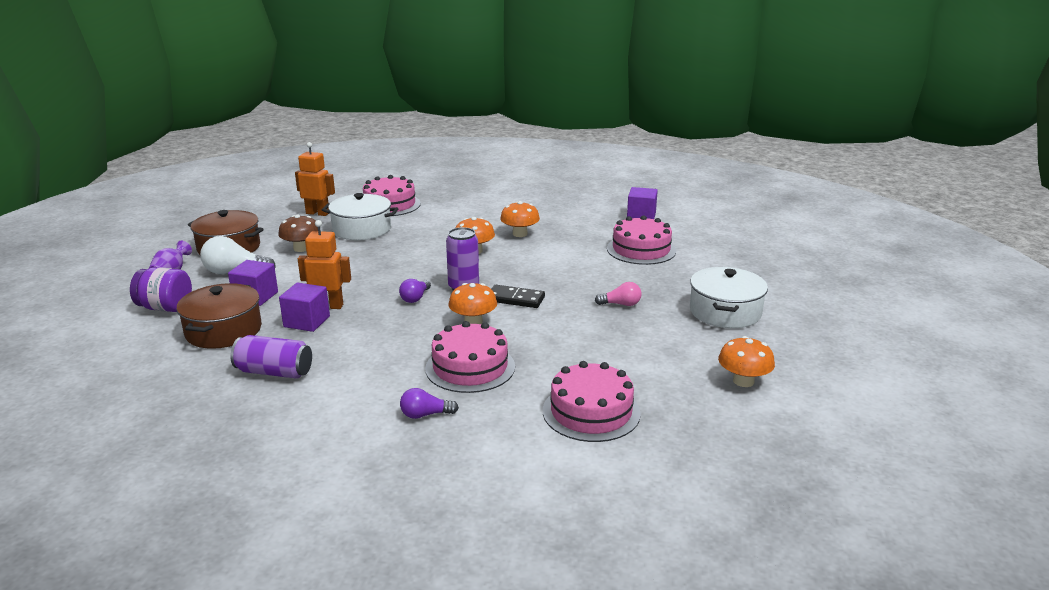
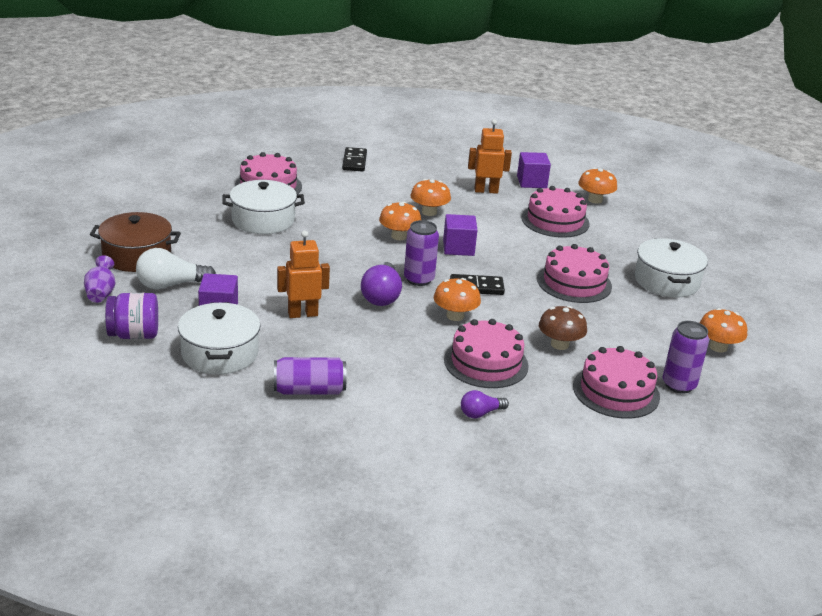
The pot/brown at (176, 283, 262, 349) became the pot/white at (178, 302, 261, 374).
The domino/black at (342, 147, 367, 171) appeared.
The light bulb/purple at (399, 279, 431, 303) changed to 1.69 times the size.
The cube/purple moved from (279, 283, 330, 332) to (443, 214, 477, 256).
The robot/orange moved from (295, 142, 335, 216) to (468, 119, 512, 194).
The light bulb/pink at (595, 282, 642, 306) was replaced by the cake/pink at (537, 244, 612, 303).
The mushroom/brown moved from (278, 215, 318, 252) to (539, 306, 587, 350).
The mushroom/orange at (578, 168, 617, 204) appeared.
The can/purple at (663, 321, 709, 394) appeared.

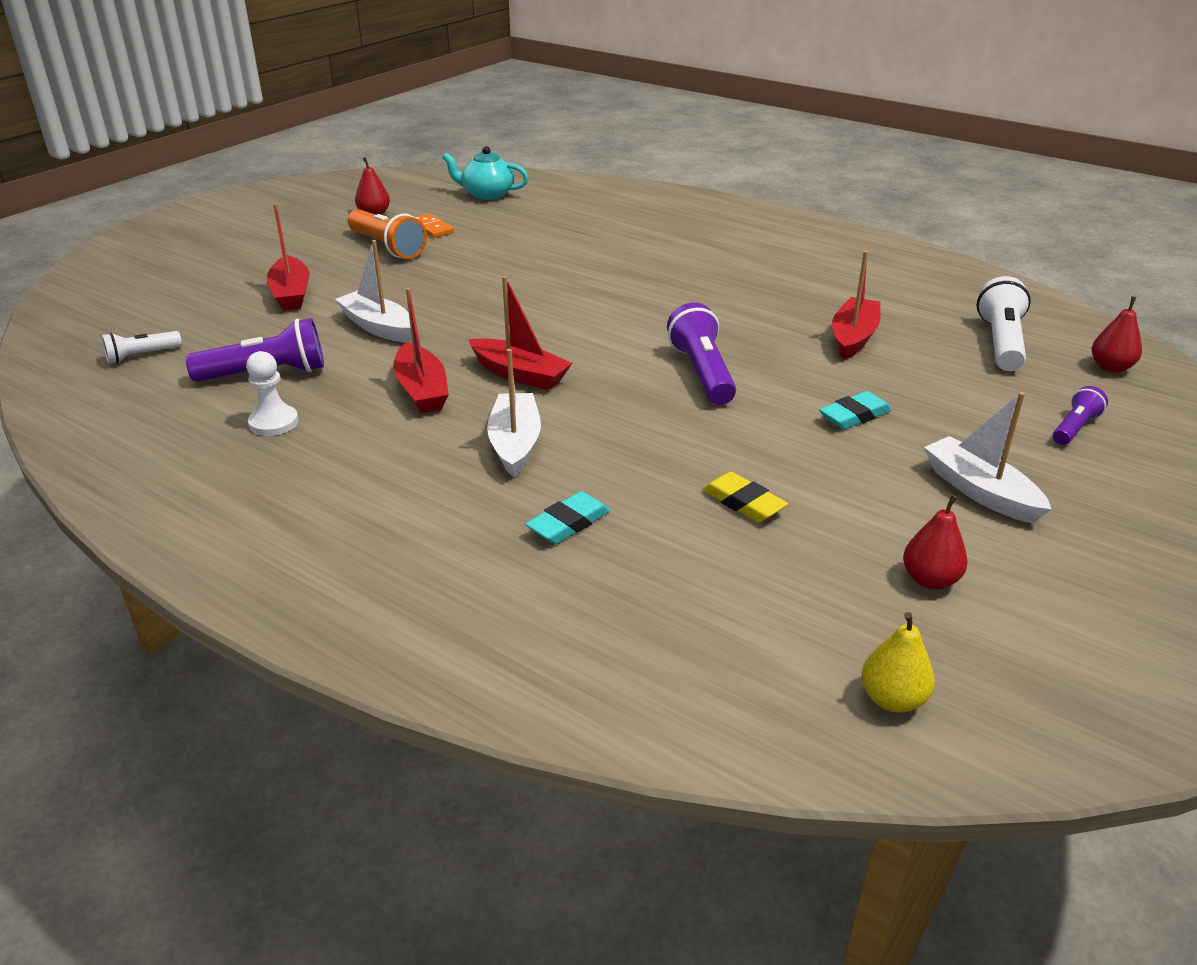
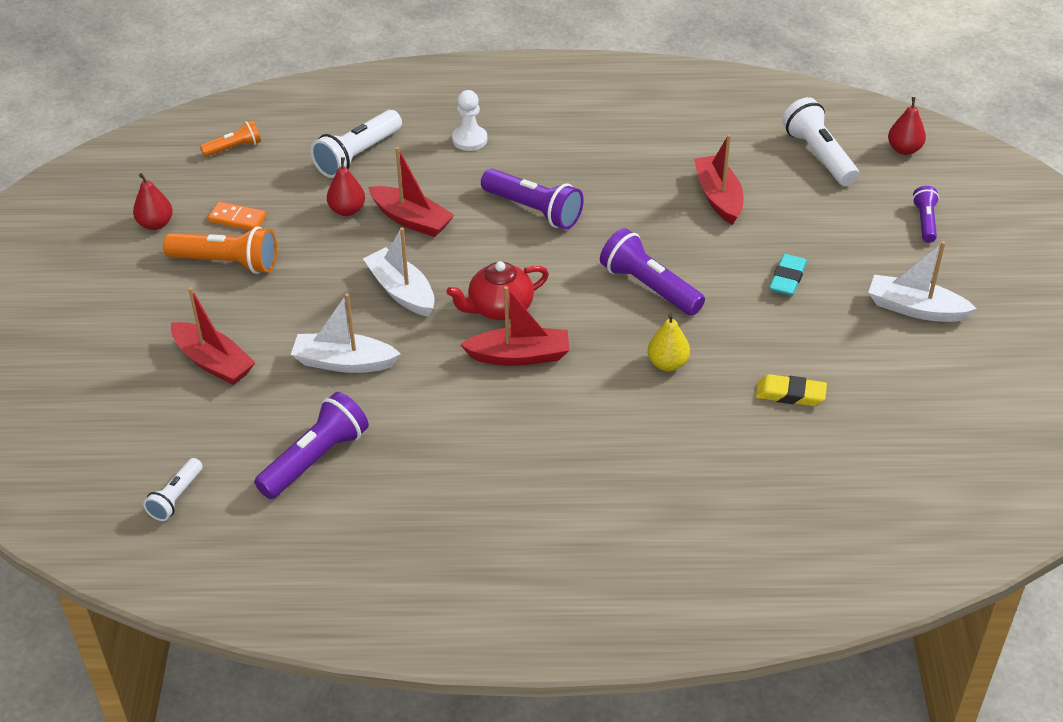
The teapot/turquoise at (442, 146, 529, 200) was replaced by the flashlight/orange at (200, 120, 261, 157).
The flashlight/white at (310, 110, 402, 178) appeared.
The pear/red moved from (903, 495, 968, 589) to (327, 157, 365, 216).
The boat/white moved from (487, 349, 541, 477) to (363, 227, 435, 317).
The boat/red moved from (393, 288, 449, 413) to (368, 147, 454, 237).
The teapot/red at (446, 261, 549, 320) appeared.
The pawn/white moved from (246, 351, 298, 436) to (452, 90, 487, 151).
The flashlight/purple at (481, 169, 584, 229) appeared.
The pear/yellow moved from (861, 612, 935, 713) to (648, 313, 690, 371).
The eraser/turquoise at (525, 491, 610, 544) disappeared.

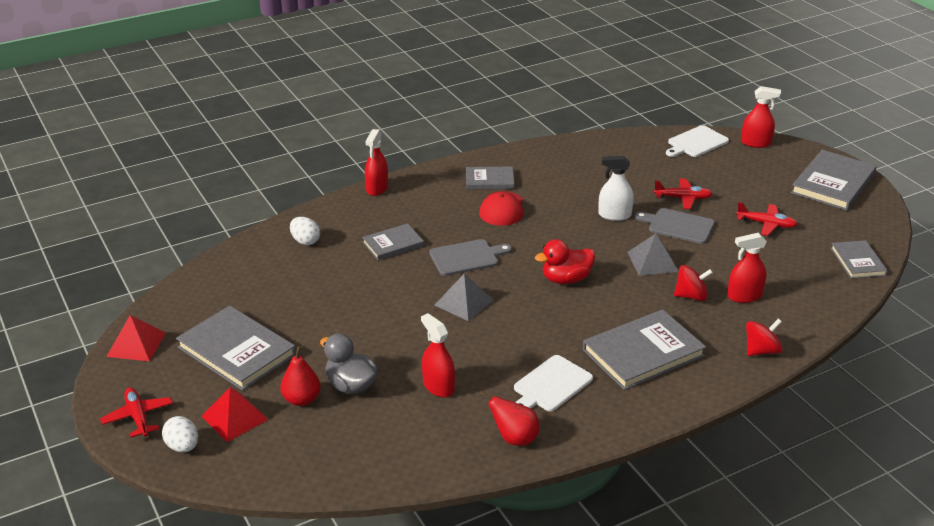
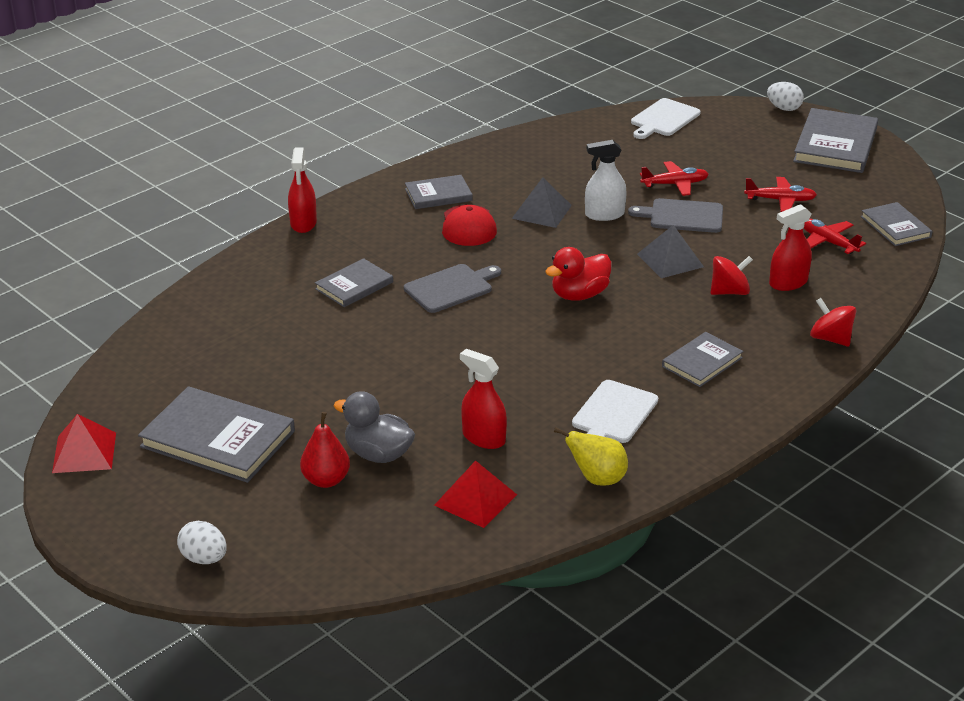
The pyramid/red moved from (201, 387, 269, 442) to (434, 461, 517, 528).
The pyramid/grey moved from (435, 274, 494, 321) to (512, 177, 572, 228).
The pear/red at (480, 391, 540, 446) became the pear/yellow at (554, 427, 628, 486).
The book/grey at (583, 309, 706, 390) changed to 0.58 times the size.
The egg/white moved from (290, 217, 320, 245) to (767, 82, 804, 111).
The plane/red moved from (100, 387, 173, 438) to (803, 219, 866, 254).
The spinning top/red at (746, 319, 783, 356) turned 90 degrees counterclockwise.
The spray bottle/red at (741, 86, 781, 148) disappeared.

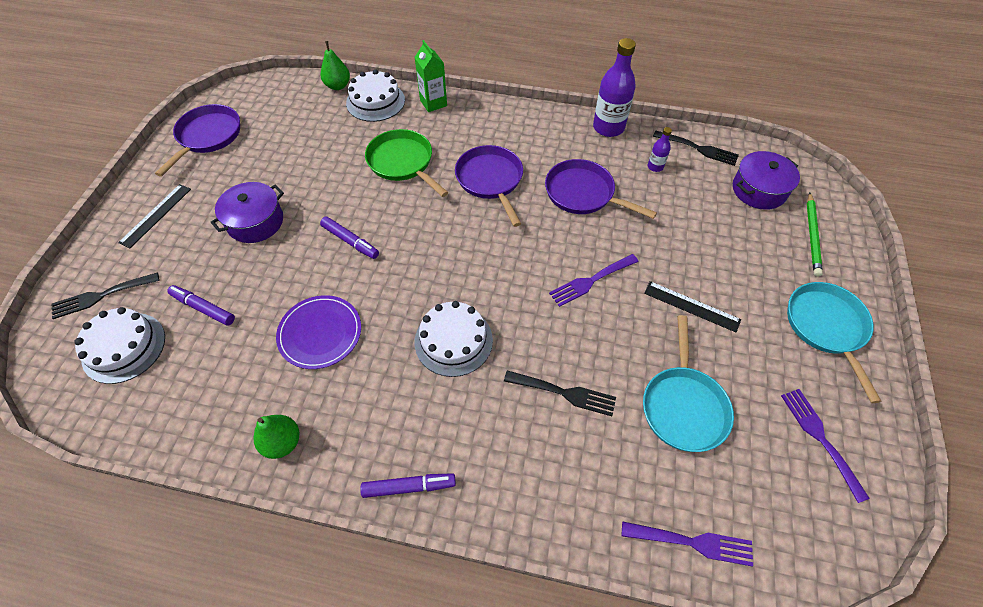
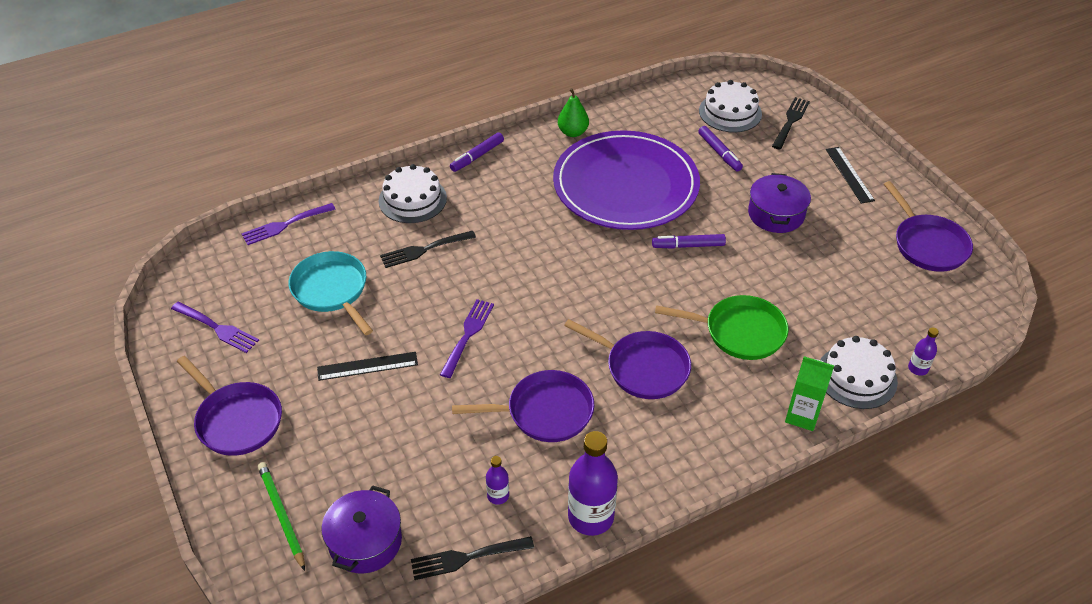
The pan/turquoise at (787, 282, 881, 403) became the pan/purple at (177, 356, 282, 456).
The cake/white moved from (415, 301, 493, 377) to (379, 164, 447, 223).
The plate/purple at (276, 295, 361, 369) changed to 2.02 times the size.
The marker/purple at (167, 285, 235, 326) turned 75 degrees clockwise.
The pear/green at (321, 41, 350, 90) was replaced by the bottle/purple at (908, 327, 939, 376).

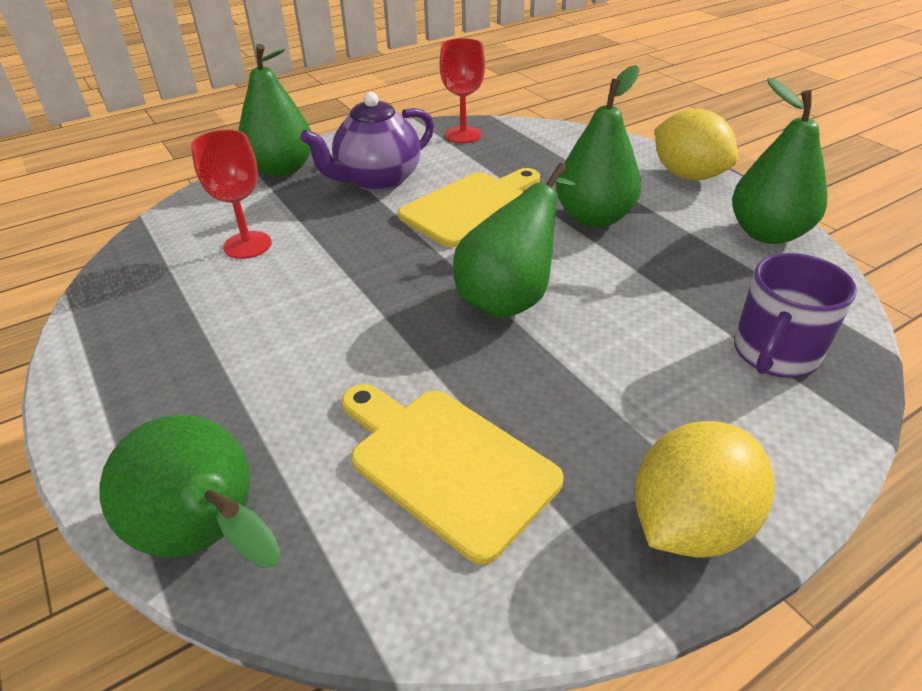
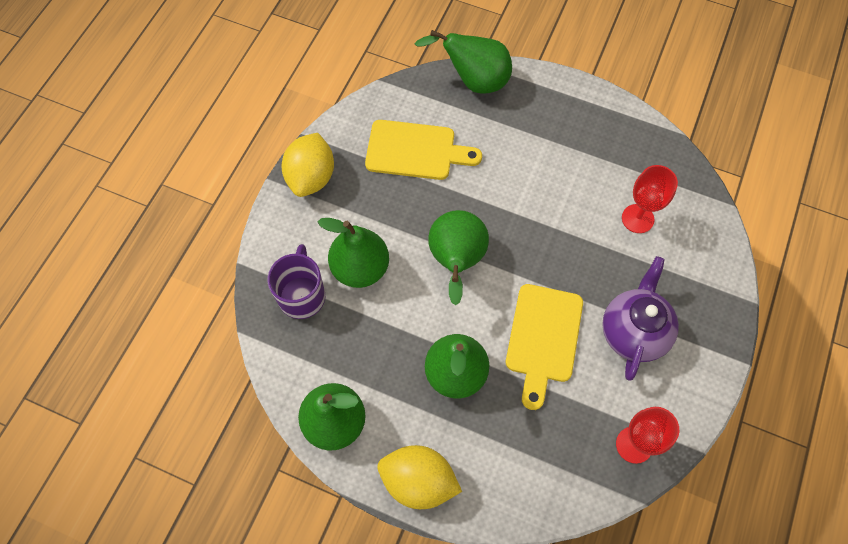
The pear/green moved from (238, 44, 311, 177) to (318, 218, 389, 288).

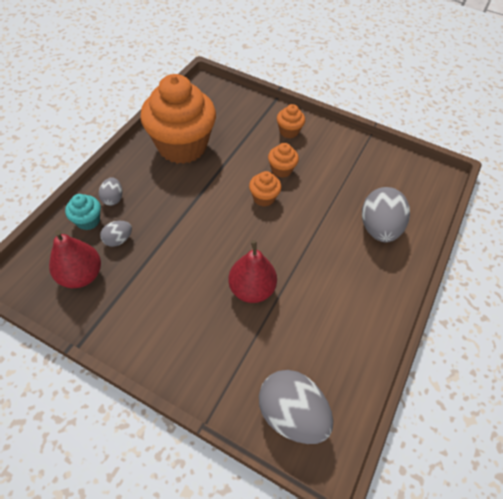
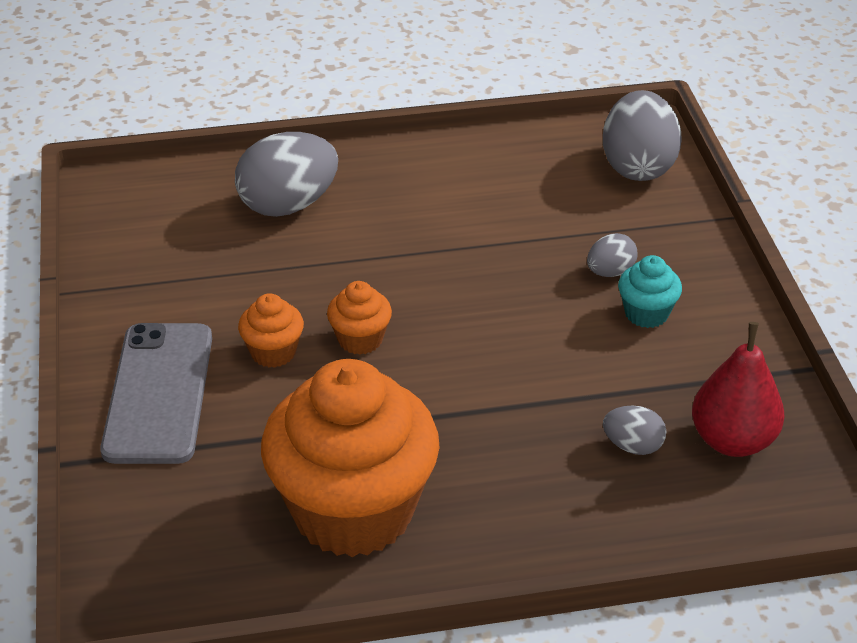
The cupcake/orange at (277, 104, 305, 138) was replaced by the phone/grey at (100, 323, 212, 464).
The egg/grey moved from (99, 177, 123, 206) to (587, 233, 637, 277).
The cupcake/turquoise moved from (65, 194, 101, 230) to (618, 255, 682, 328).
The pear/red at (228, 240, 277, 303) disappeared.

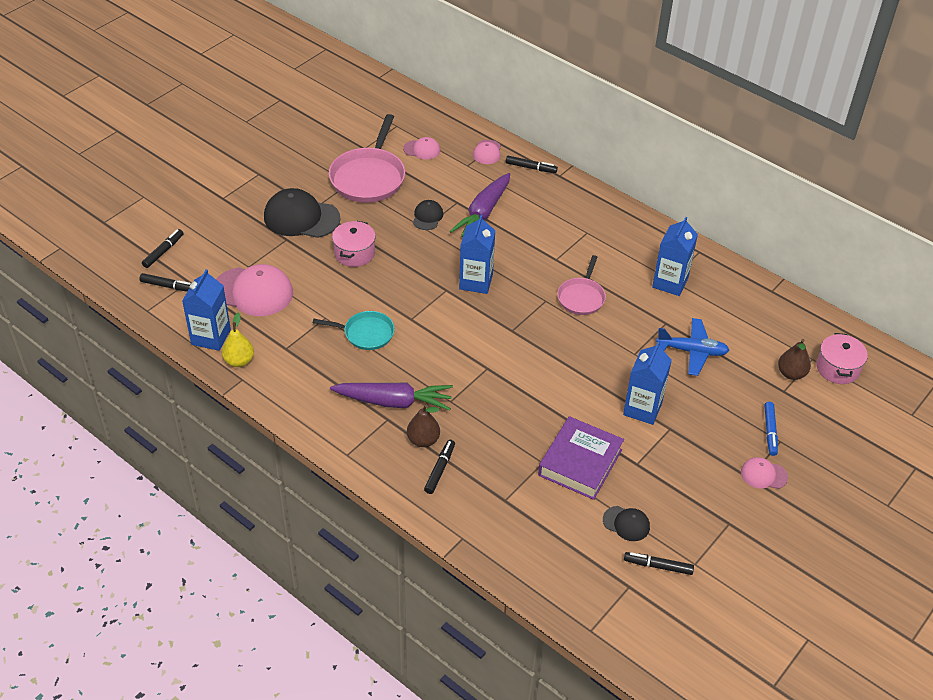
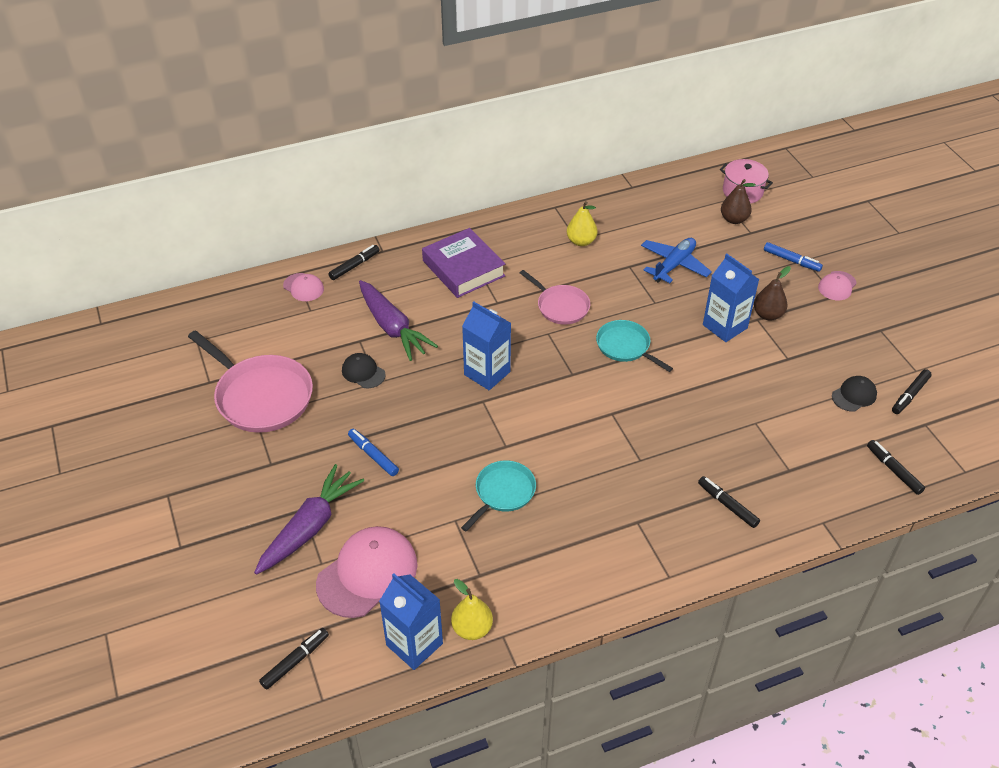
The carrot/purple moved from (330, 382, 453, 410) to (254, 464, 364, 575).
The pot/pink at (332, 221, 376, 267) was replaced by the marker/blue at (348, 429, 399, 476).
The book/purple moved from (538, 416, 624, 500) to (422, 228, 505, 298).
The carton/blue at (652, 217, 698, 296) was replaced by the pear/yellow at (567, 201, 598, 246).
The pan/turquoise at (596, 320, 673, 372) appeared.
The pear/brown moved from (407, 404, 440, 447) to (754, 266, 791, 321).
The marker/black moved from (142, 229, 184, 268) to (867, 440, 925, 495).
The cap/black at (264, 188, 341, 238) disappeared.
The cap/pink at (403, 137, 440, 160) disappeared.

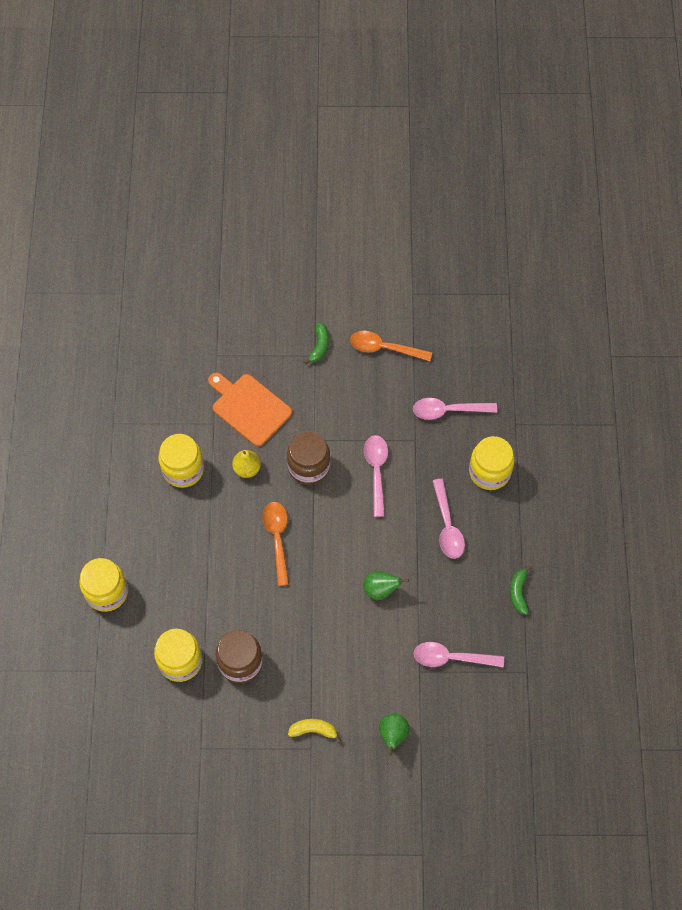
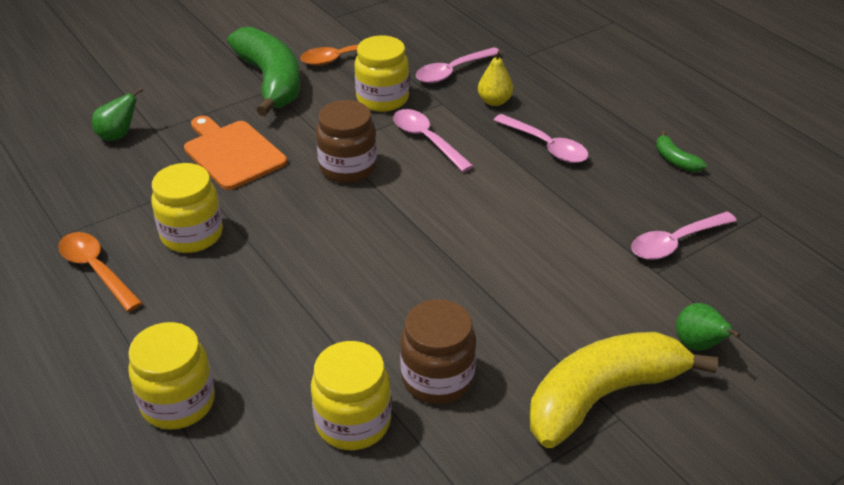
The spoon/orange moved from (262, 502, 289, 586) to (58, 232, 142, 312).
The pear/green moved from (363, 571, 409, 600) to (92, 88, 143, 141).
The cutting board/orange at (208, 373, 292, 446) turned 45 degrees clockwise.
The banana/green at (304, 322, 329, 364) changed to 2.42 times the size.
The jar/yellow moved from (469, 436, 515, 490) to (355, 35, 409, 112).
The pear/yellow moved from (232, 450, 261, 478) to (478, 50, 513, 106).
The banana/yellow at (288, 719, 341, 743) changed to 2.42 times the size.

